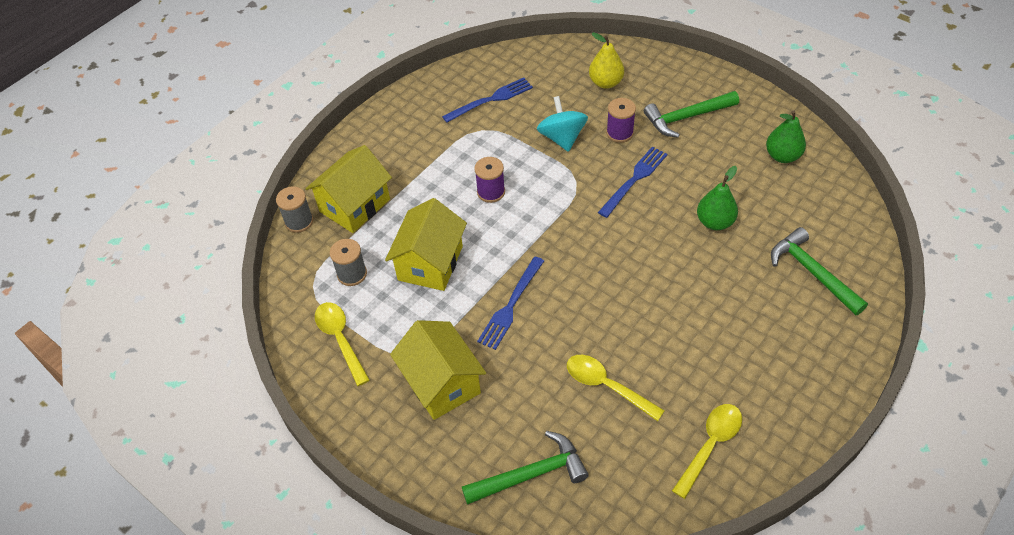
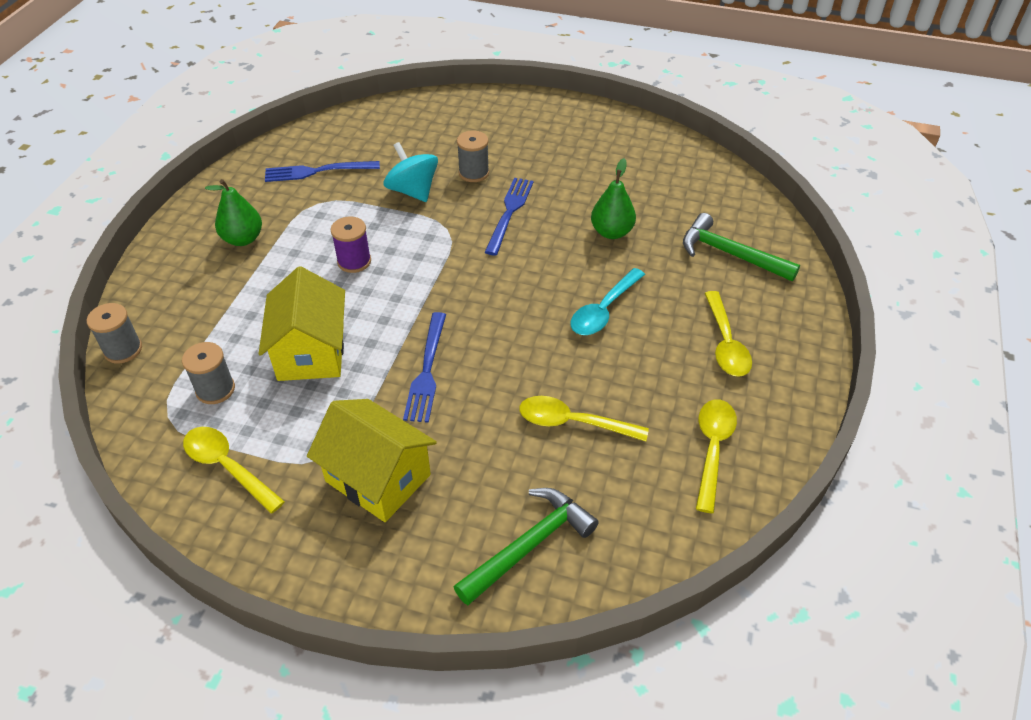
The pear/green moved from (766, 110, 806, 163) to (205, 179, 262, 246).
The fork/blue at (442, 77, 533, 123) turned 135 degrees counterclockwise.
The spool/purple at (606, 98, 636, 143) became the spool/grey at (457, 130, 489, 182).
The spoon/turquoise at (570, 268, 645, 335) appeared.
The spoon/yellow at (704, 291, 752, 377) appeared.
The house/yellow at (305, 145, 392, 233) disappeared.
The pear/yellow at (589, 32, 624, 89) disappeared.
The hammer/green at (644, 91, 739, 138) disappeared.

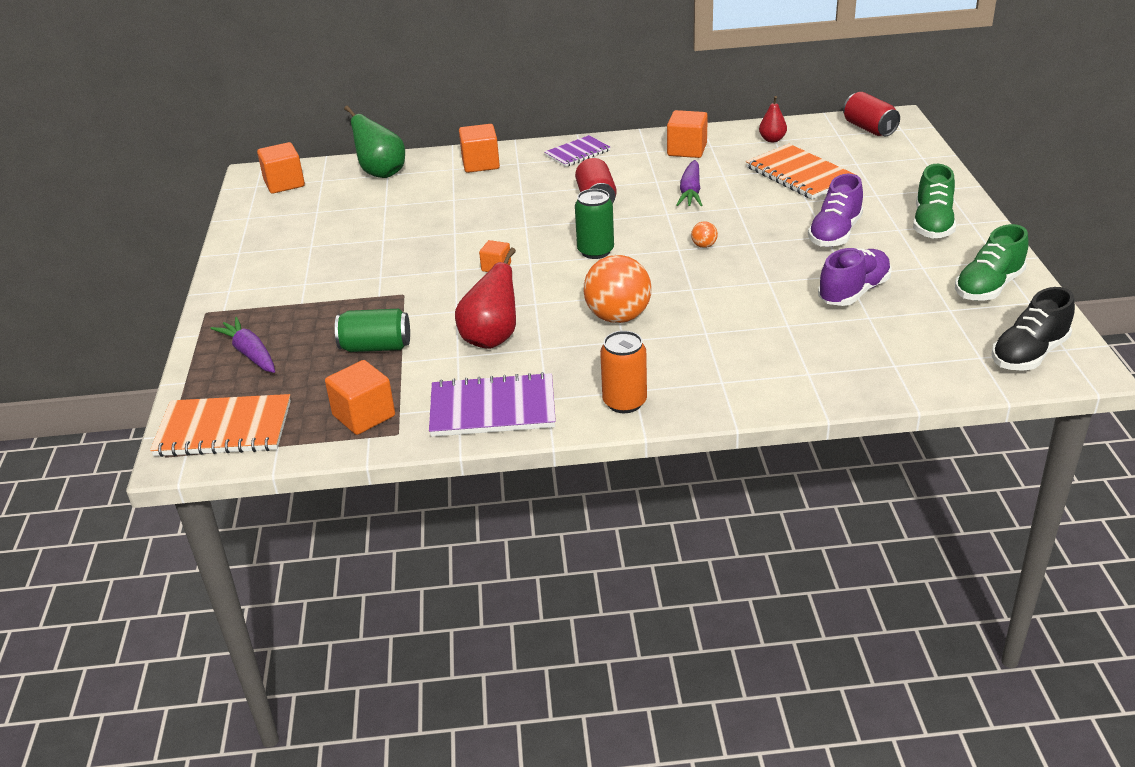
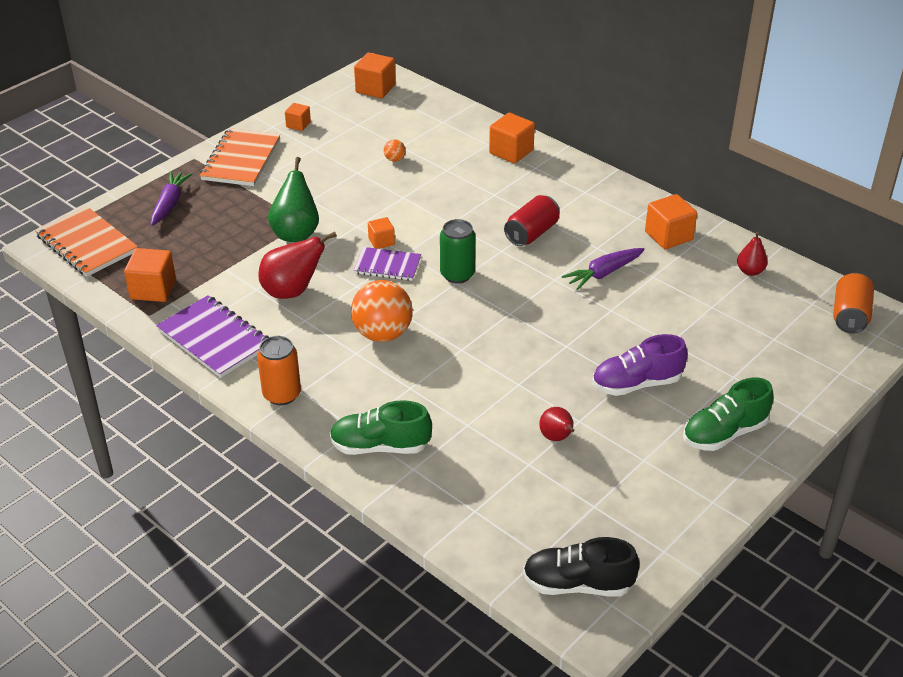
The notebook/orange moved from (746, 144, 856, 199) to (200, 128, 280, 186).
The pear/green moved from (344, 106, 405, 178) to (268, 157, 319, 242).
The cube/orange at (285, 103, 311, 131) appeared.
The shoe/green moved from (955, 224, 1029, 301) to (330, 400, 432, 455).
The notebook/purple moved from (545, 135, 610, 167) to (354, 247, 421, 281).
The ball/orange moved from (691, 221, 718, 248) to (384, 139, 406, 162).
The shoe/purple at (818, 248, 892, 306) was replaced by the pear/red at (539, 407, 574, 441).
The can/red at (843, 92, 900, 136) became the can/orange at (833, 273, 874, 334).
The can/green at (335, 309, 410, 352) disappeared.

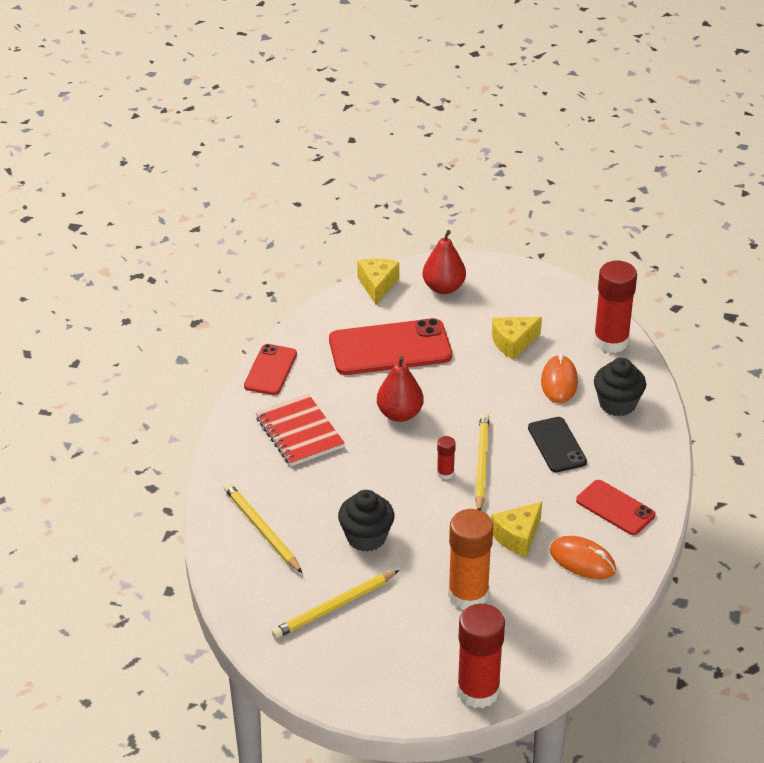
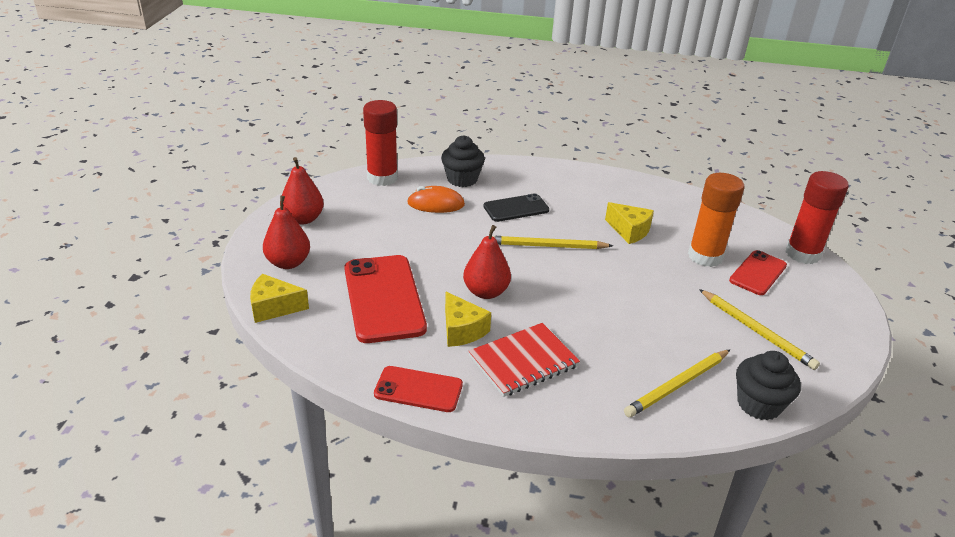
The pear/red at (282, 157, 324, 224) appeared.
The cheese/yellow moved from (492, 317, 542, 360) to (445, 292, 491, 347).
The phone/red moved from (576, 480, 655, 535) to (729, 250, 787, 295).
The cupcake/black moved from (338, 490, 395, 552) to (736, 351, 801, 420).
The glue stick/red at (437, 436, 456, 480) disappeared.
The mouse/orange at (550, 536, 616, 579) disappeared.

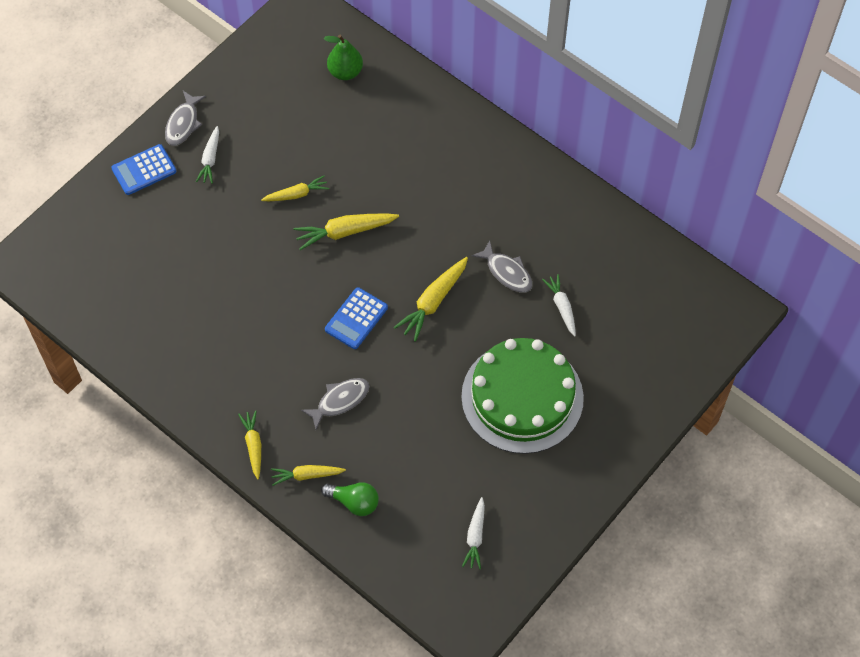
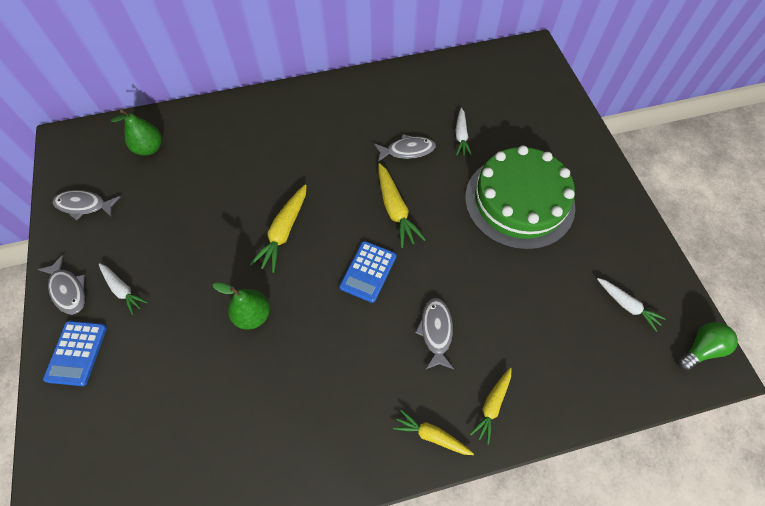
The fish/grey at (53, 190, 120, 220) appeared.
The pear/green at (213, 282, 270, 329) appeared.
The calculator/blue at (325, 287, 388, 349) turned 45 degrees clockwise.
The carrot/white at (542, 274, 576, 336) turned 105 degrees counterclockwise.
The light bulb/green moved from (321, 482, 379, 516) to (678, 322, 738, 371).
The carrot/yellow at (261, 175, 329, 201) disappeared.

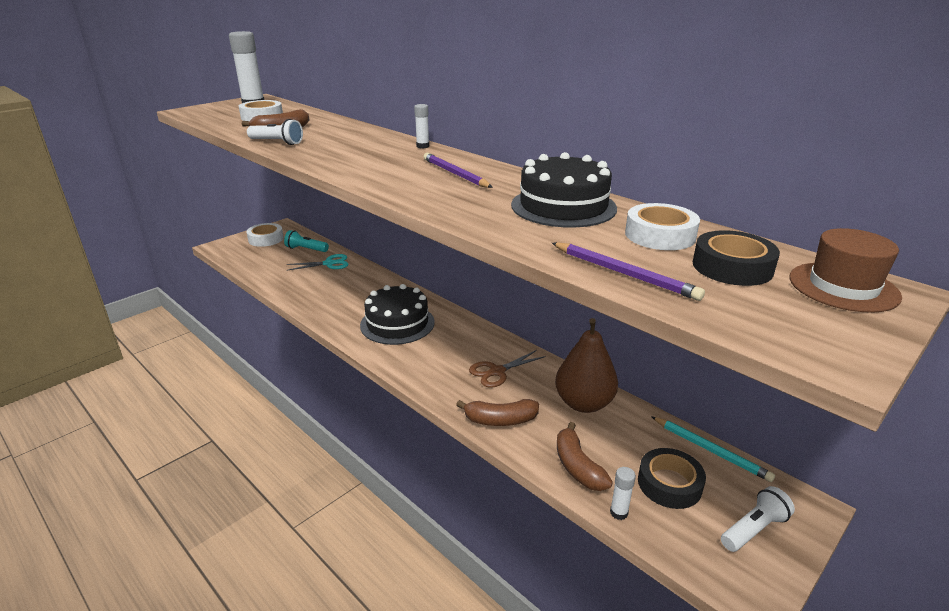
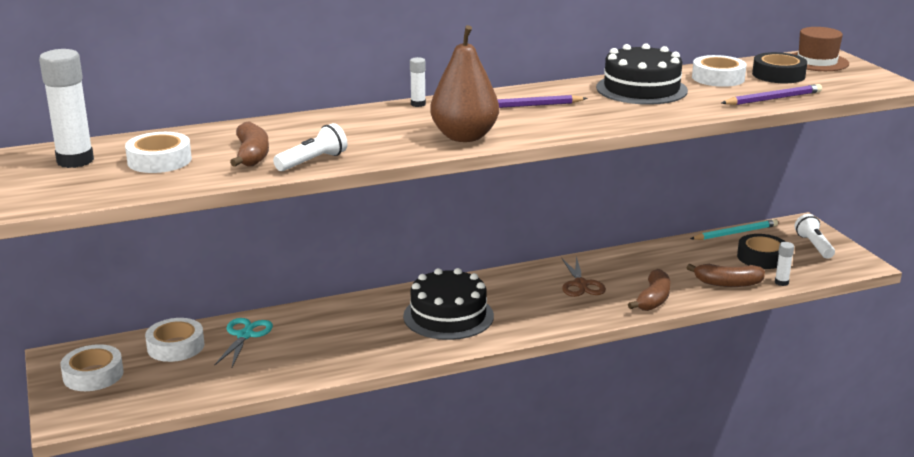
The flashlight/turquoise at (284, 230, 329, 252) was replaced by the tape/white at (145, 318, 204, 362).
The pear/brown moved from (555, 318, 618, 413) to (430, 25, 499, 142).

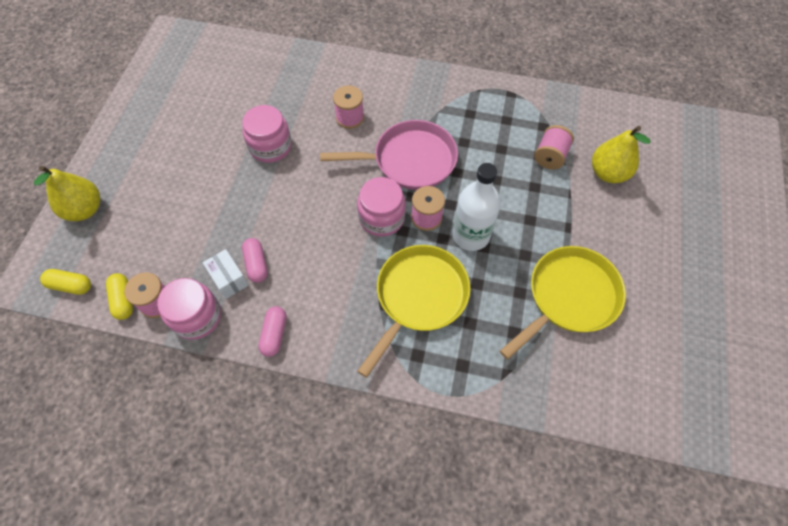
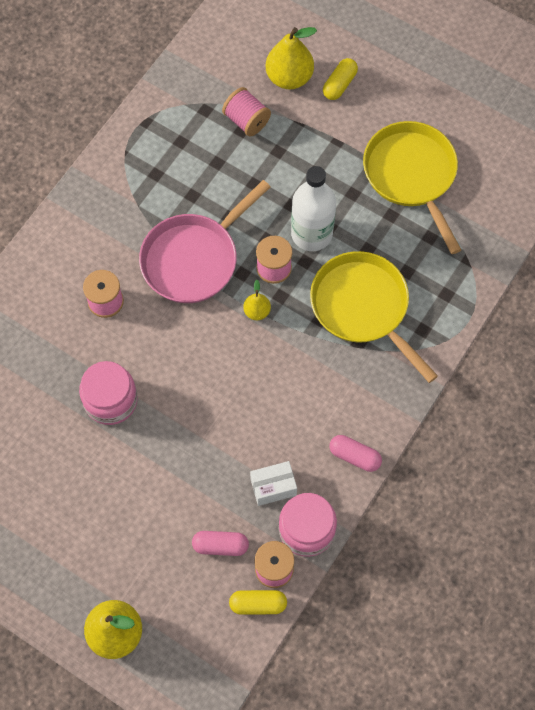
The pan/pink at (320, 120, 458, 190) turned 150 degrees counterclockwise.
The capsule/pink moved from (242, 238, 268, 283) to (192, 531, 249, 556).
The jar/pink at (357, 177, 406, 237) was replaced by the pear/yellow at (243, 280, 271, 320).
The capsule/yellow moved from (40, 269, 91, 295) to (323, 58, 358, 100).

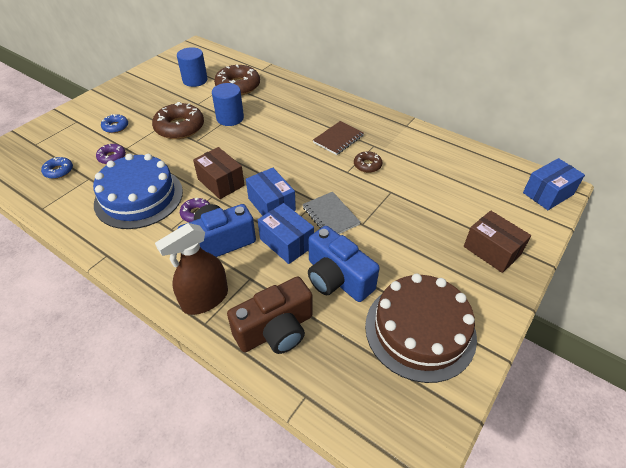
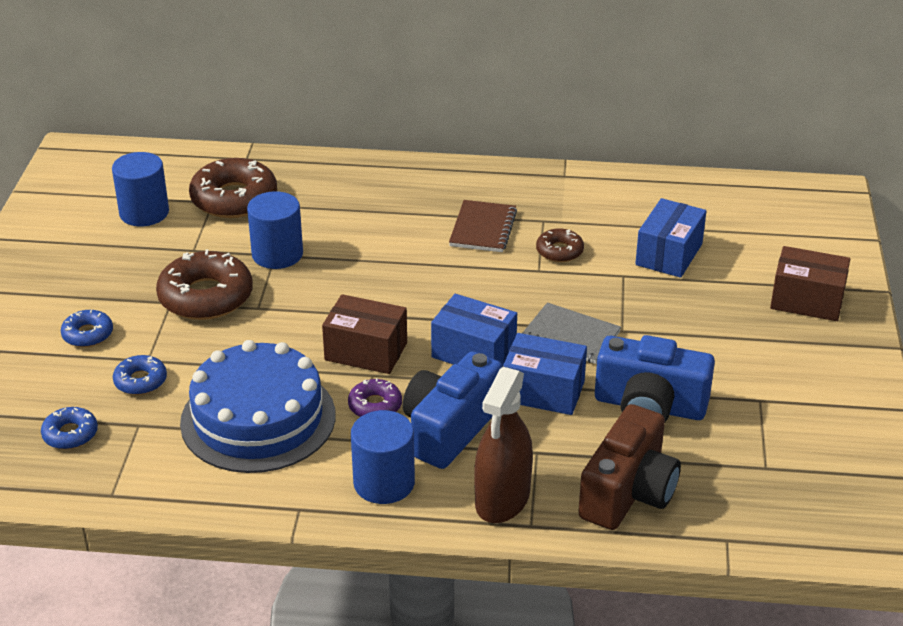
The donut/purple at (96, 144, 126, 164) became the donut/blue at (113, 355, 167, 395).
The cylinder/blue at (351, 410, 415, 504) appeared.
The box/blue moved from (523, 158, 585, 210) to (635, 198, 706, 278).
The cake/brown at (365, 273, 477, 383) disappeared.

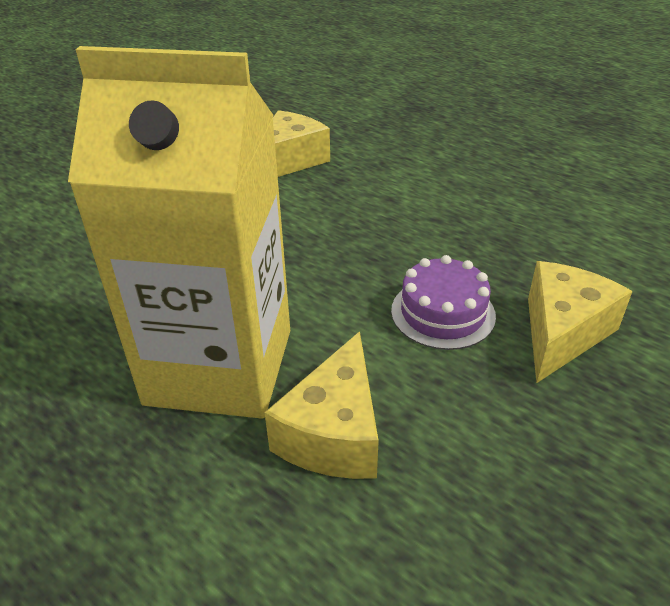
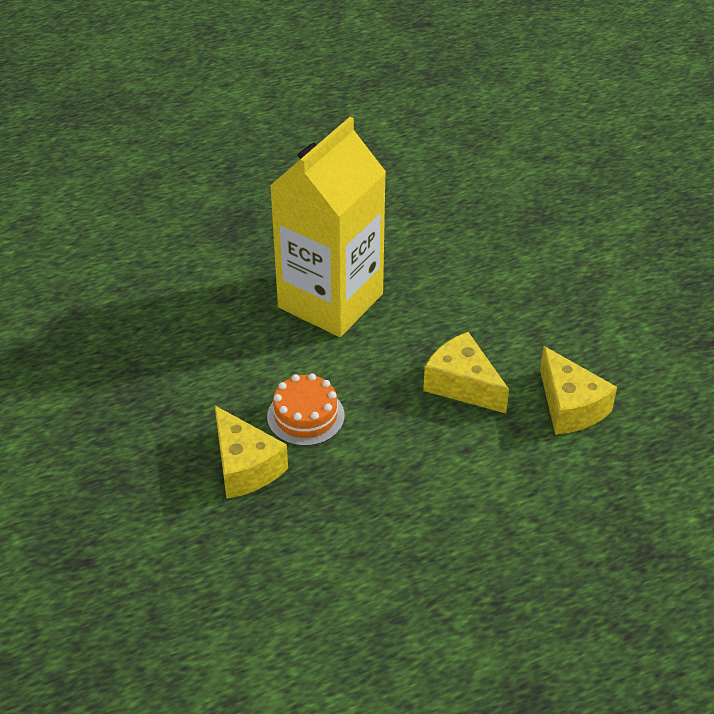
The cake/purple at (391, 255, 496, 350) became the cake/orange at (267, 373, 344, 446).
The cheese/yellow moved from (264, 331, 379, 479) to (423, 332, 509, 413).

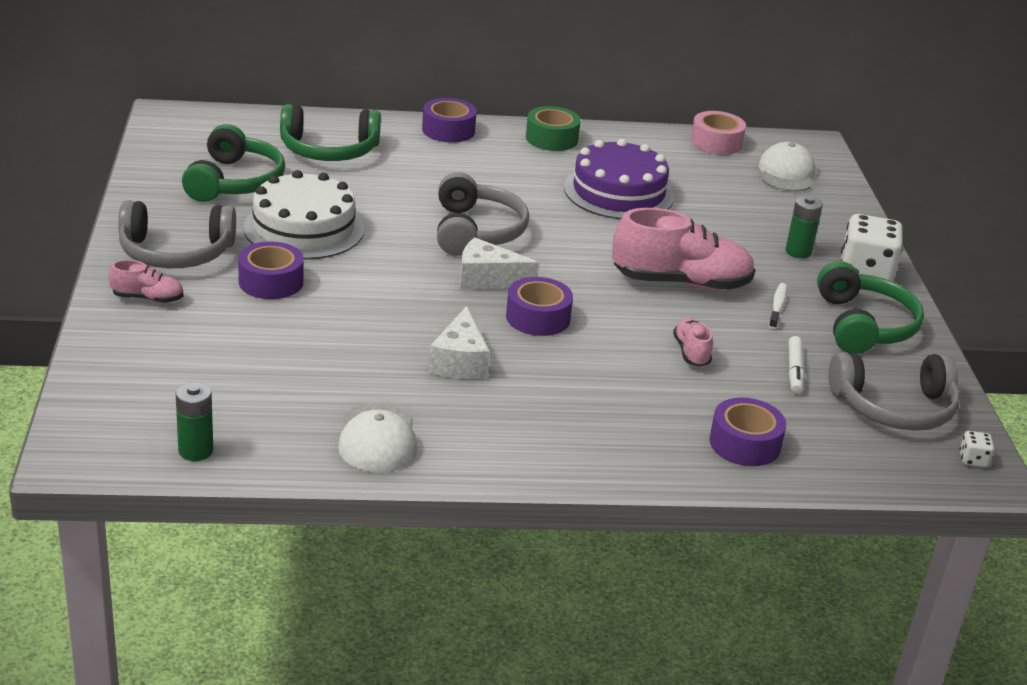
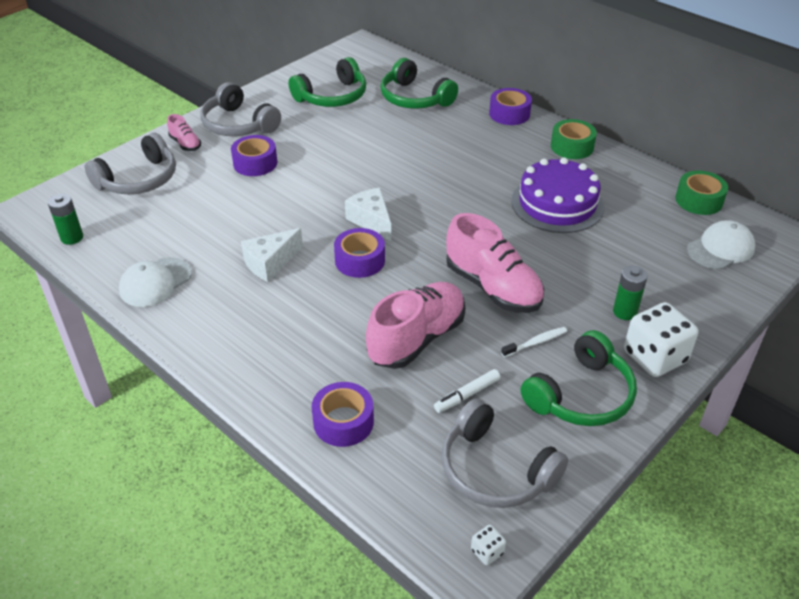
The headphones/grey moved from (437, 172, 529, 256) to (85, 133, 176, 194).
The shoe/pink at (673, 318, 713, 366) changed to 2.08 times the size.
The tape/pink at (691, 111, 746, 155) became the tape/green at (675, 170, 728, 215).
The cake/white at (243, 170, 364, 260) disappeared.

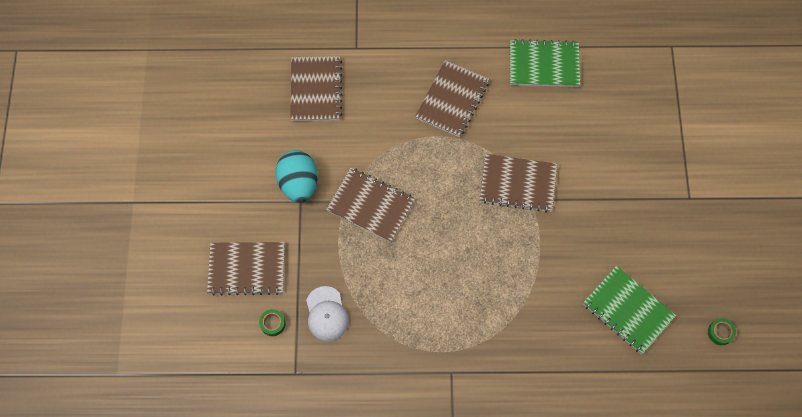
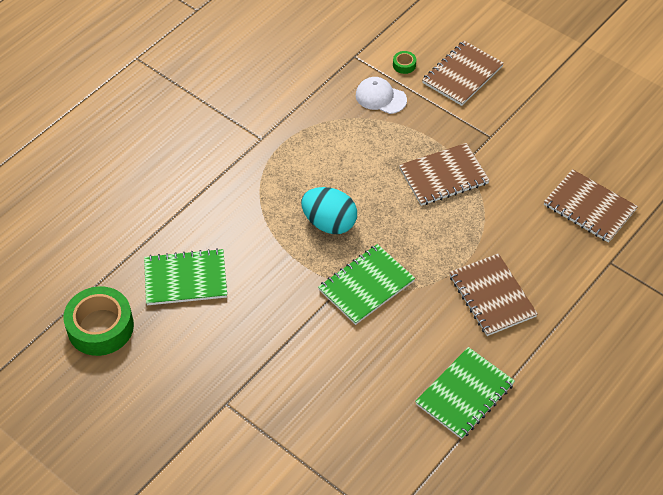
The tape/green at (708, 318, 736, 345) changed to 2.43 times the size.
The egg/turquoise moved from (275, 150, 318, 203) to (301, 187, 357, 234).
The notebook/brown at (479, 154, 557, 212) became the notebook/green at (318, 244, 415, 325).

